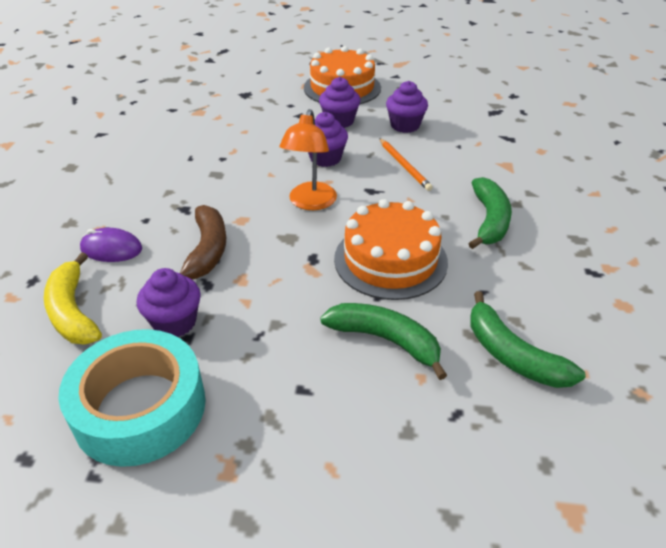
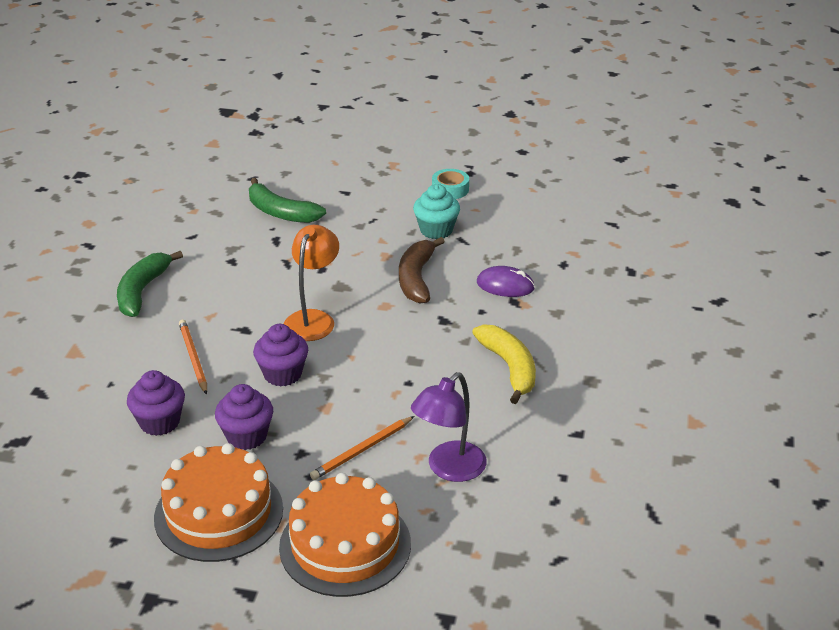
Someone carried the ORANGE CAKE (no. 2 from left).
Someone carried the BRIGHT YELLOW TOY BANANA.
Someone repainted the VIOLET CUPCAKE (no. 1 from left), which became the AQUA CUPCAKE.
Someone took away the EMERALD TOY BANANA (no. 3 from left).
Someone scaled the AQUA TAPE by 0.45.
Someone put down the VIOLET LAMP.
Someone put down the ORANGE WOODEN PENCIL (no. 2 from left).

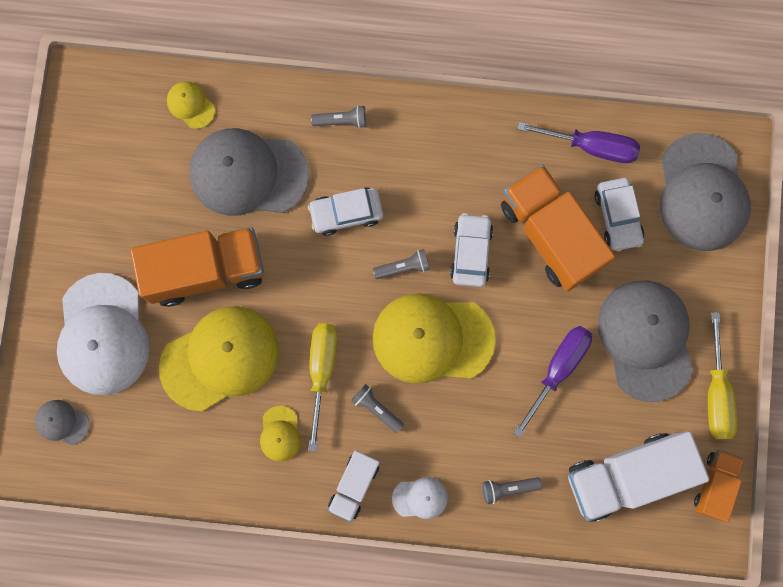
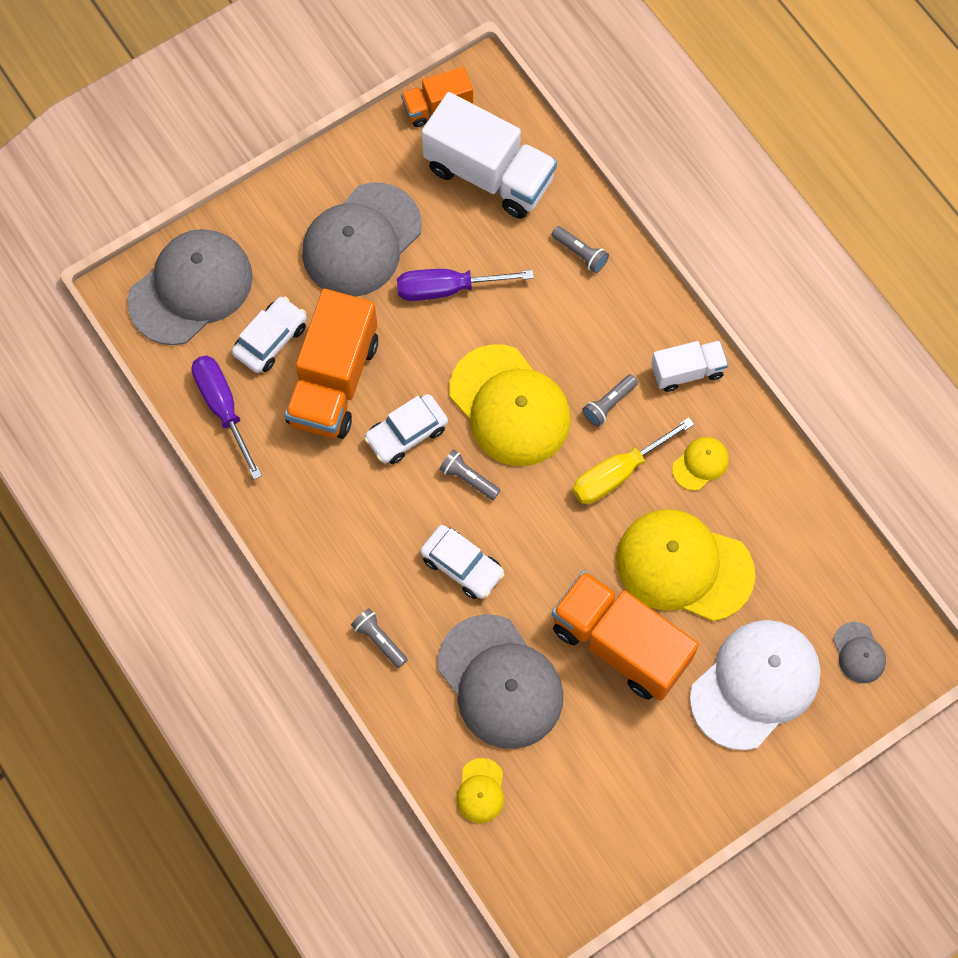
Someone took away the BRIGHT YELLOW SCREWDRIVER (no. 2 from left).
Someone rotated the GREY TORCH (no. 2 from left in the first image) by 45 degrees clockwise.
Someone took away the PURE WHITE BASEBALL CAP (no. 2 from left).

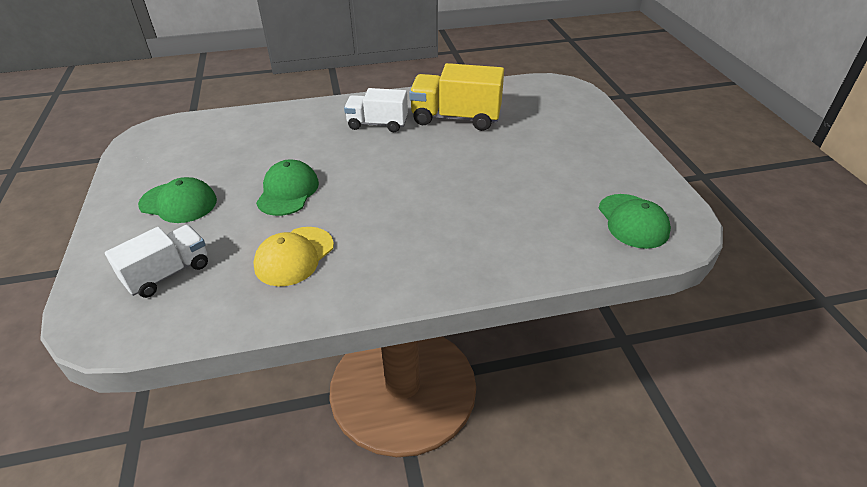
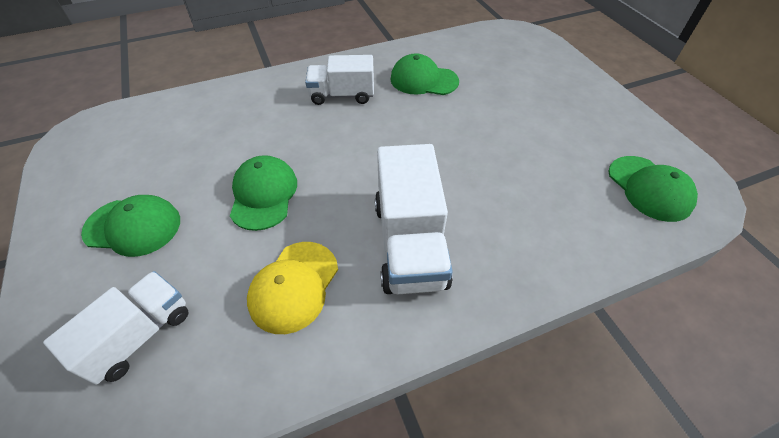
Someone swapped the BRIGHT YELLOW TRUCK for the EMERALD BASEBALL CAP (no. 3 from left).
Someone put down the PURE WHITE TRUCK (no. 3 from left).

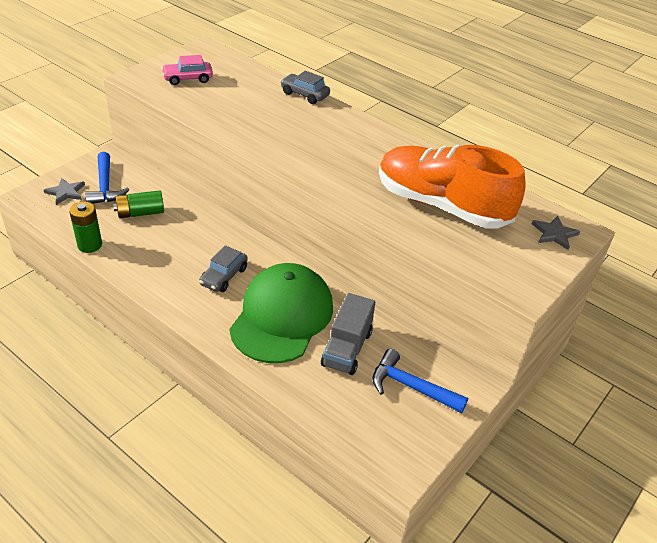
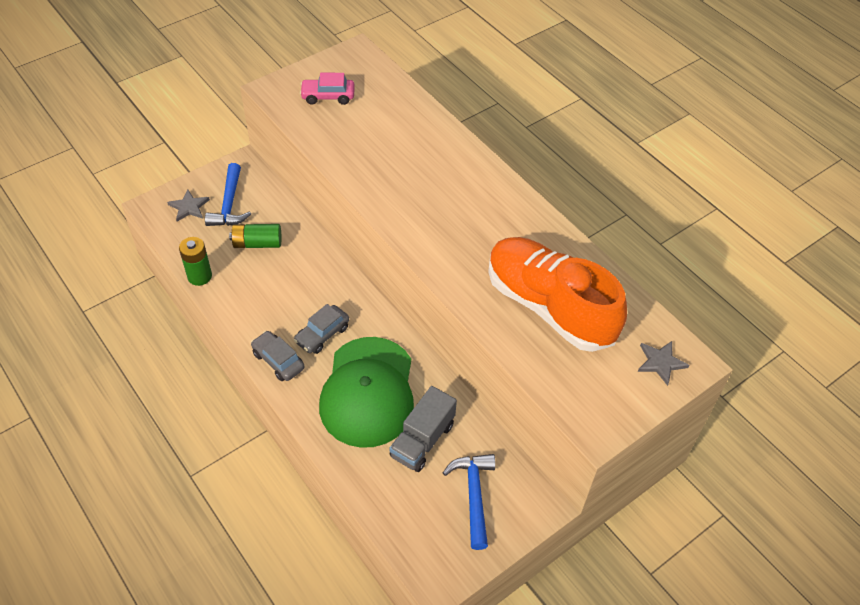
Someone carried the GREY TOY CAR (no. 2 from left in the first image).
Someone rotated the EMERALD BASEBALL CAP by 150 degrees clockwise.
Someone rotated the ROYAL BLUE CLAW HAMMER (no. 2 from left) by 45 degrees clockwise.

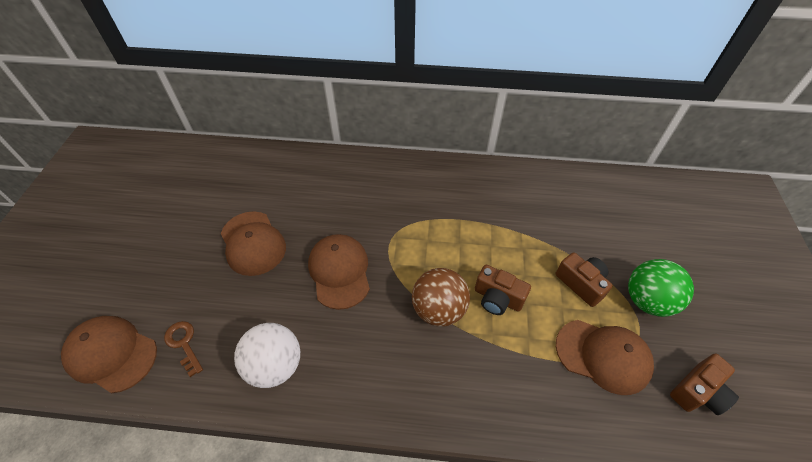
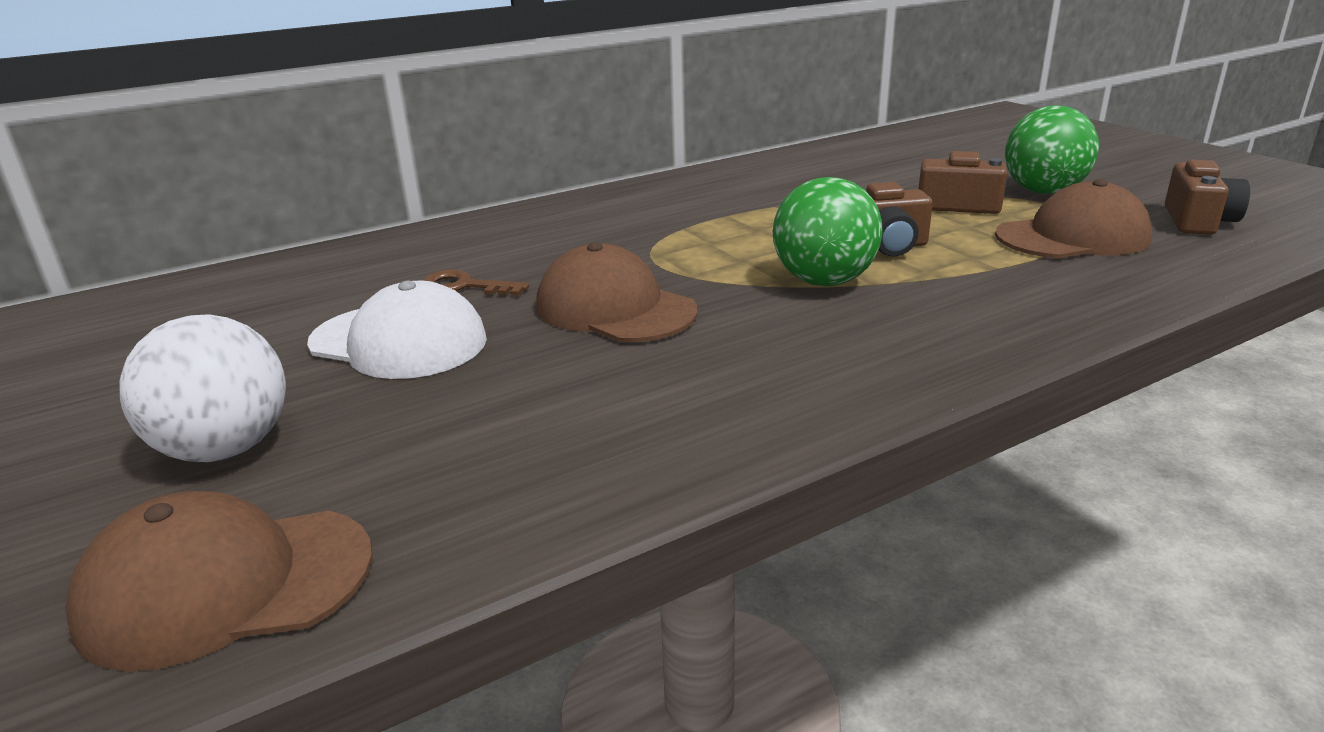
Someone repainted the BROWN BASEBALL CAP (no. 2 from left), which became the PURE WHITE BASEBALL CAP.
Someone repainted the BROWN PLAY BALL, which became the EMERALD PLAY BALL (no. 1 from left).
Someone carried the BROWN KEY.
Someone carried the PURE WHITE PLAY BALL.

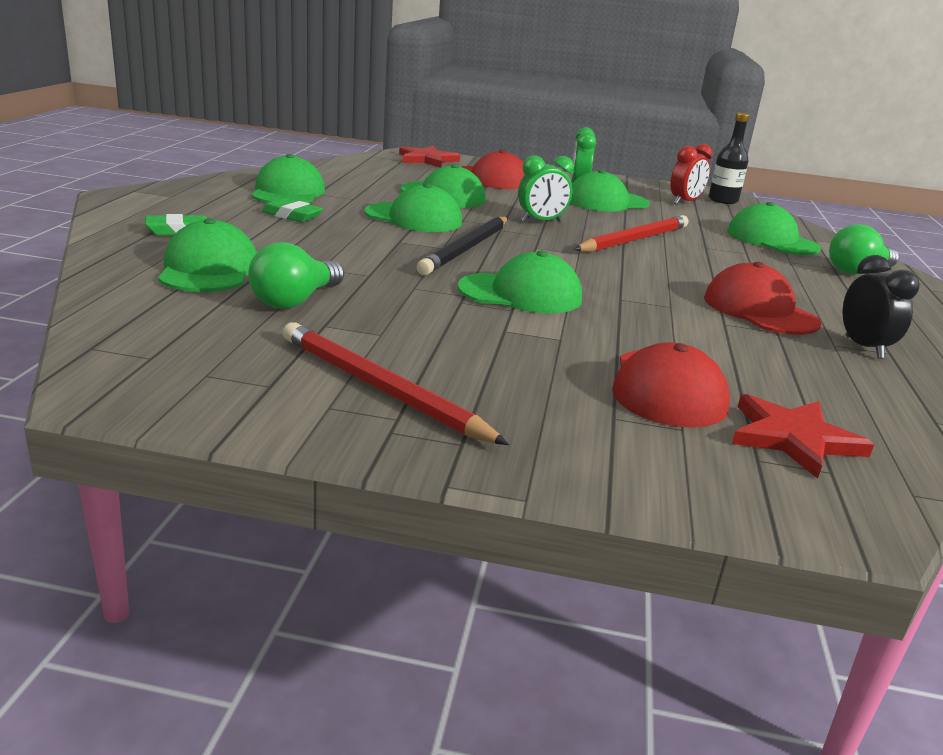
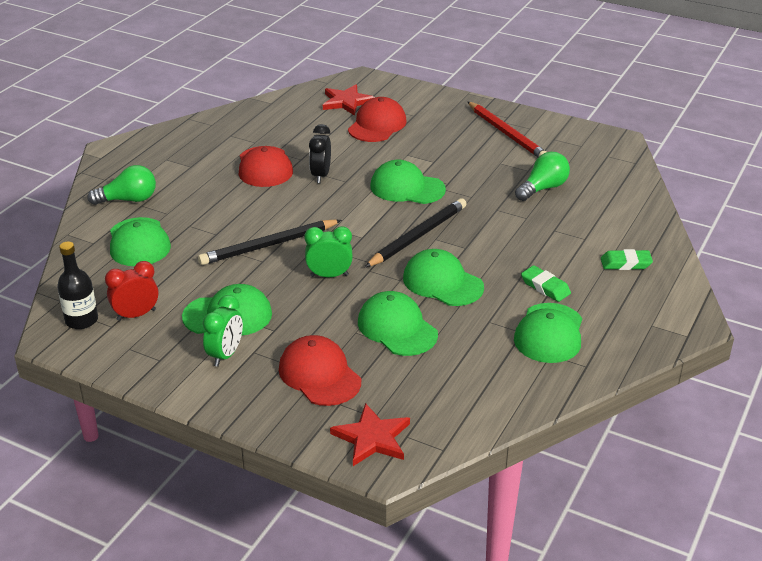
Someone repainted the RED WOODEN PENCIL (no. 2 from left), which became the JET-BLACK WOODEN PENCIL (no. 1 from left).
Someone took away the EMERALD BASEBALL CAP (no. 1 from left).
Someone carried the JET-BLACK BEDSIDE CLOCK.

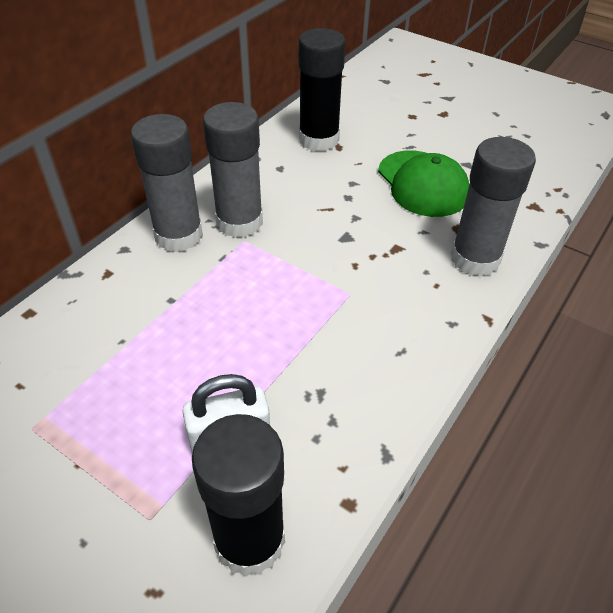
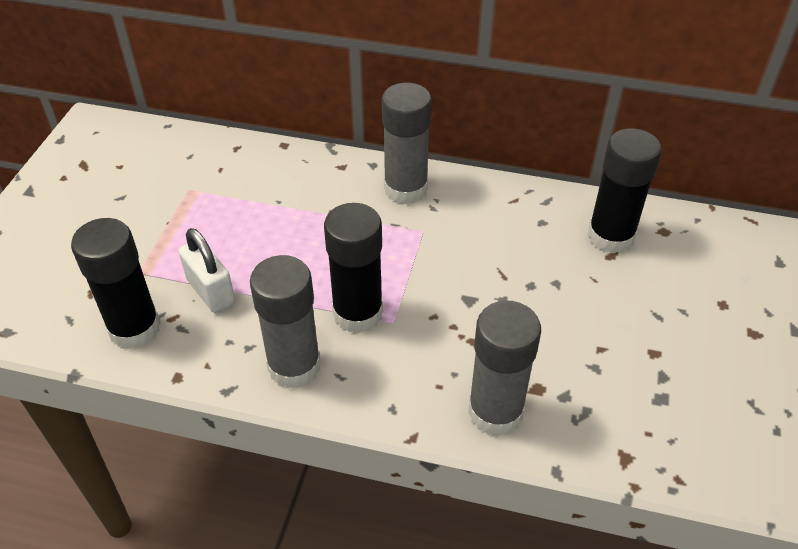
Someone carried the GREY GLUE (no. 2 from left in the first image).
Someone took away the EMERALD BASEBALL CAP.
Someone put down the JET-BLACK GLUE (no. 2 from left).

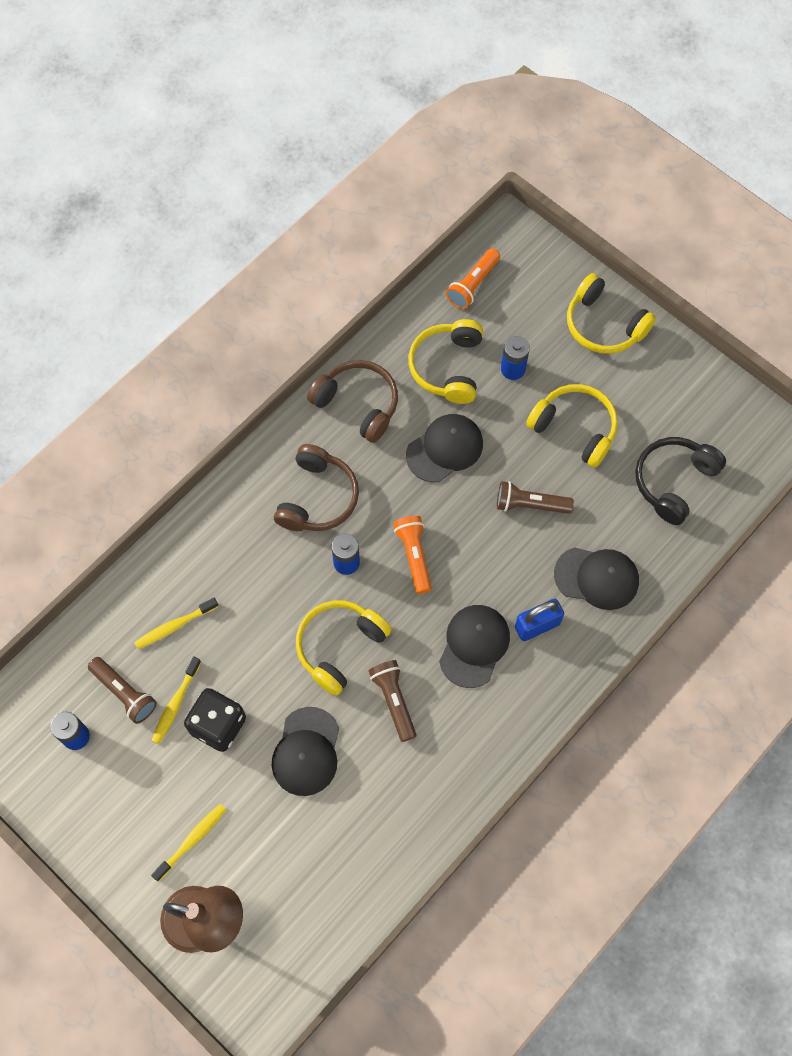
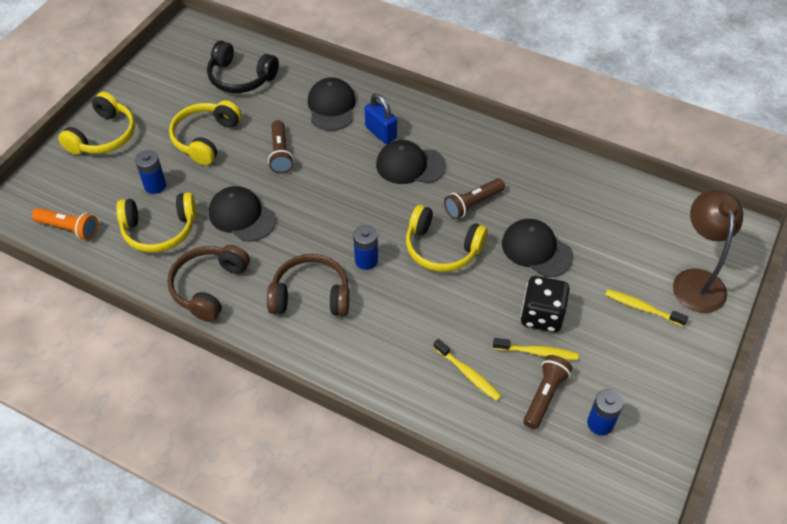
Someone took away the ORANGE TORCH (no. 1 from left).
Someone rotated the JET-BLACK BASEBALL CAP (no. 1 from left in the first image) by 135 degrees counterclockwise.

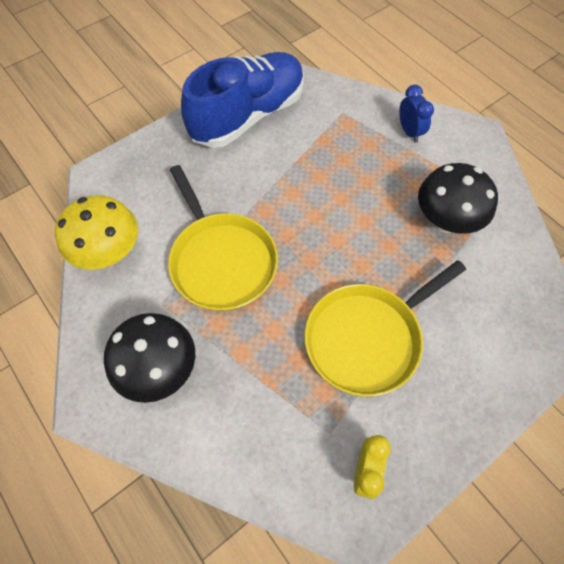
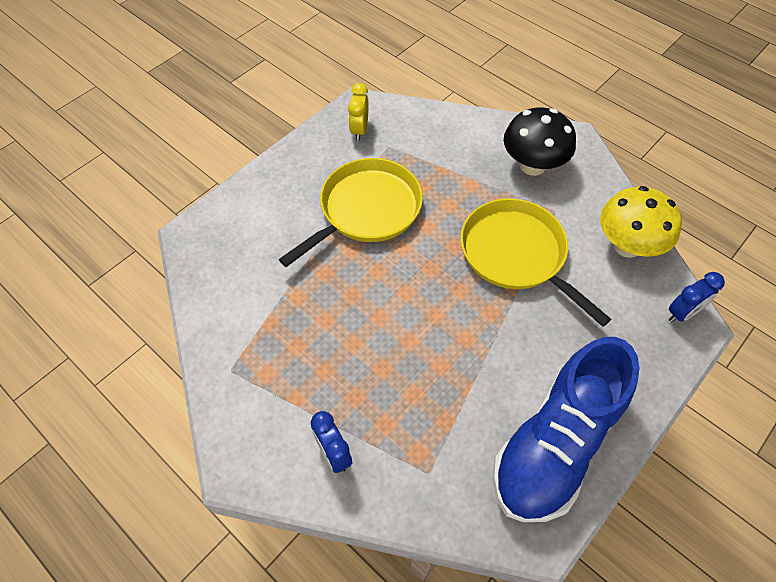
Someone took away the JET-BLACK FUNGUS (no. 2 from left).
Someone put down the ROYAL BLUE BEDSIDE CLOCK (no. 2 from left).

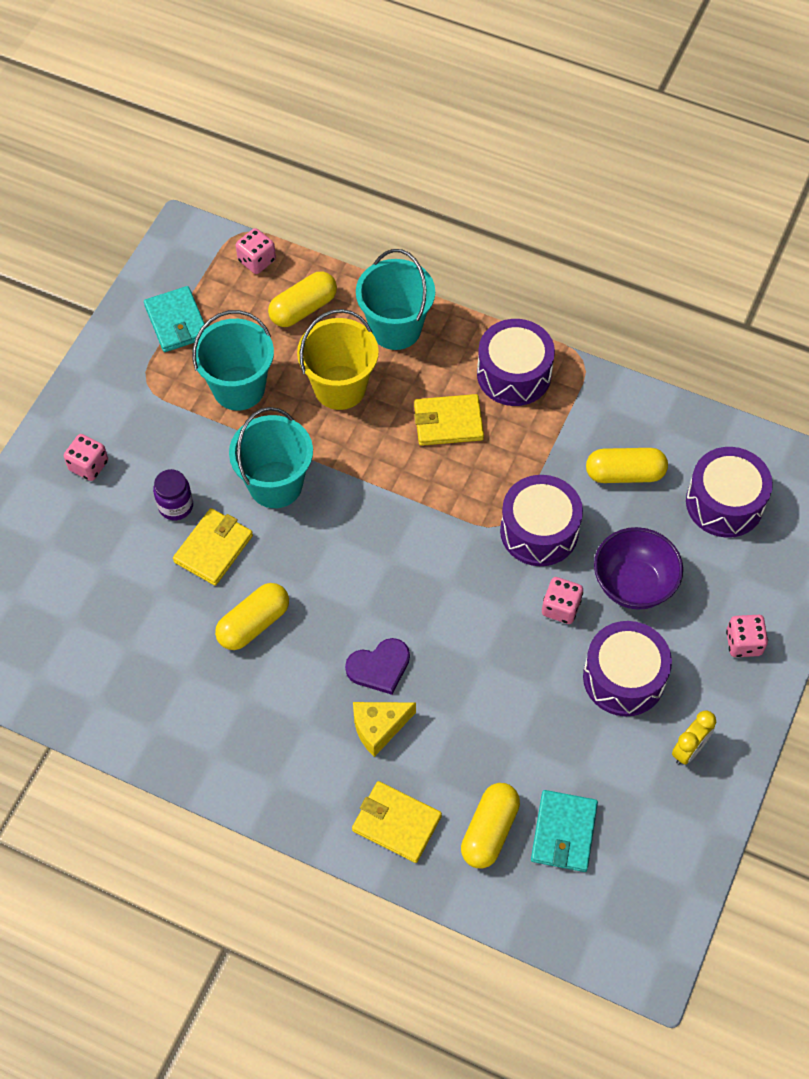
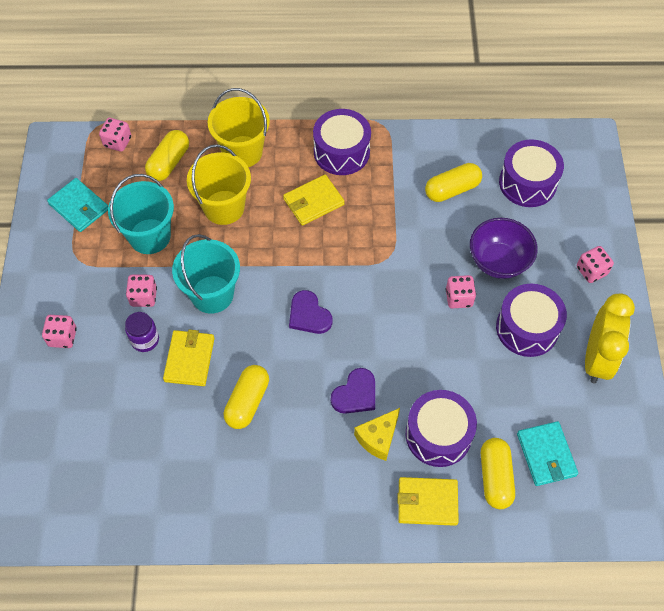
Someone repainted the AQUA PAIL (no. 3 from left), which became the BRIGHT YELLOW PAIL (no. 2 from left).
Someone carried the VIOLET TOY DRUM (no. 2 from left).
Someone scaled the BRIGHT YELLOW BEDSIDE CLOCK by 1.85.
Someone put down the ROSY DIE (no. 3 from left).
Someone put down the VIOLET LOVE HEART (no. 1 from left).

